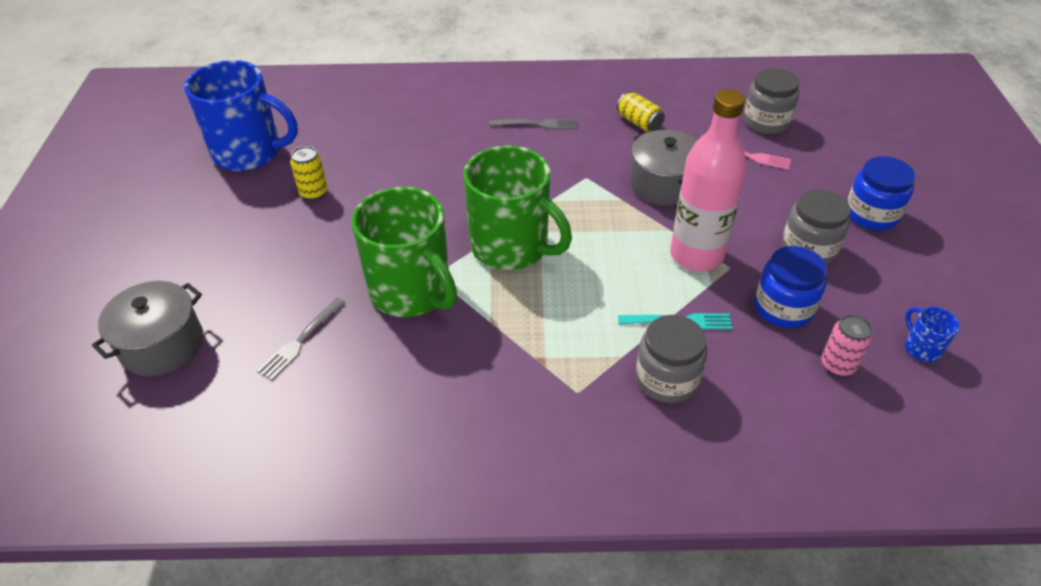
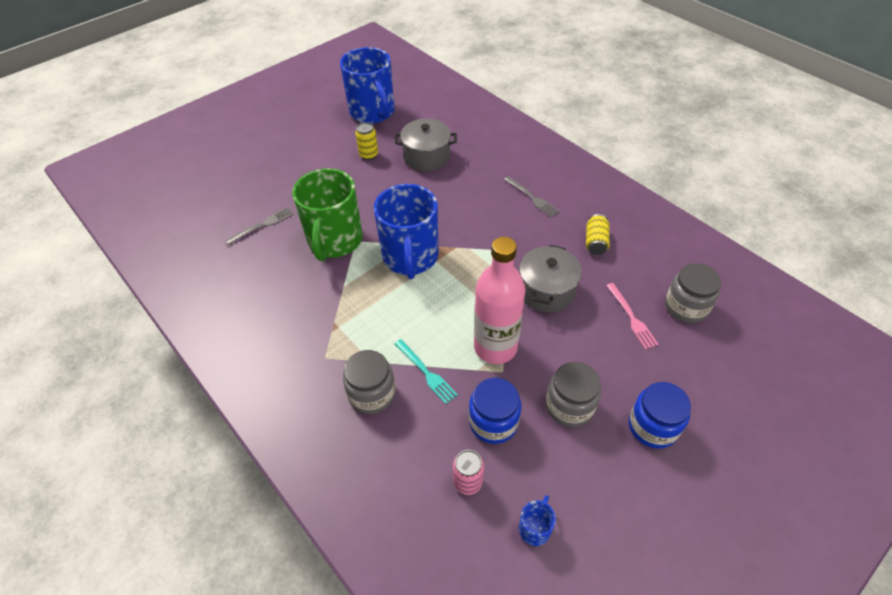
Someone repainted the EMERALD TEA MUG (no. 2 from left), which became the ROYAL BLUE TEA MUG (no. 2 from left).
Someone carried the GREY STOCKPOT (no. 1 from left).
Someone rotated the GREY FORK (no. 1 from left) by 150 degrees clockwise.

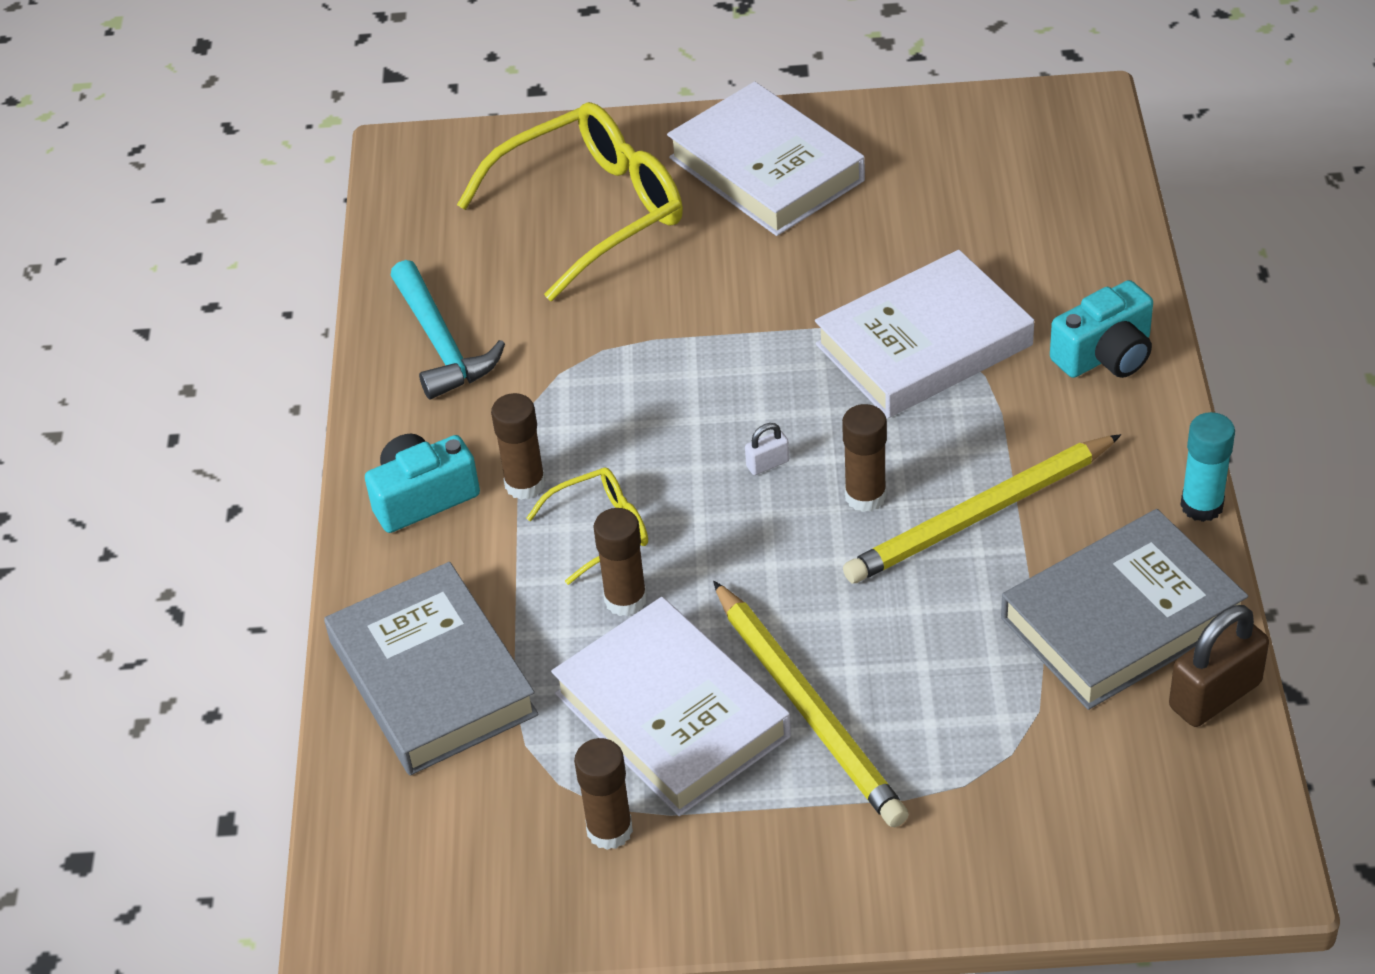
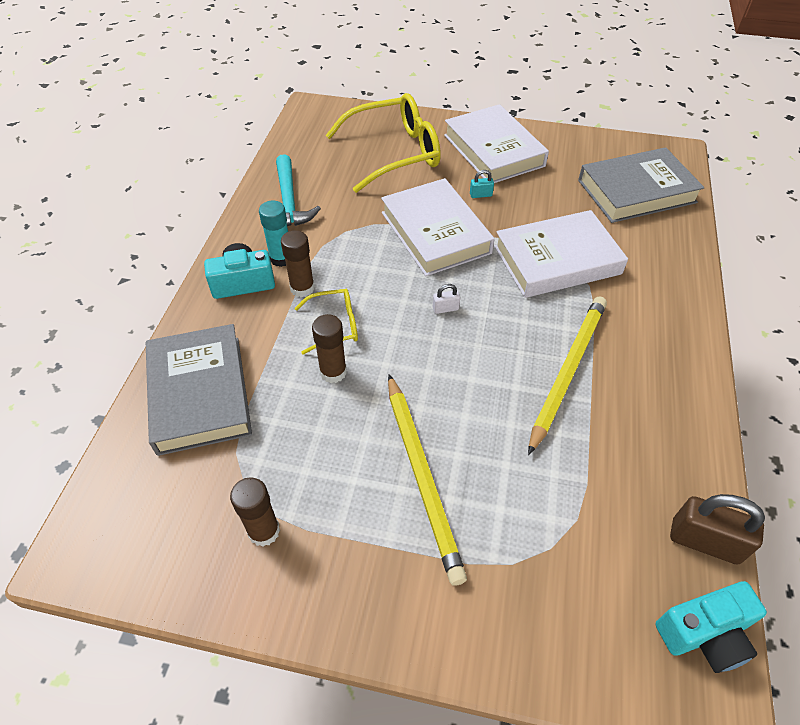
Someone carried the AQUA PHOTO CAMERA (no. 2 from left).
Someone took away the BROWN GLUE (no. 4 from left).
Someone carried the AQUA GLUE.
Someone rotated the BRIGHT YELLOW WOODEN PENCIL (no. 2 from left) by 135 degrees clockwise.
Someone carried the GREY HARDCOVER (no. 2 from left).
Someone carried the PURE WHITE HARDCOVER (no. 1 from left).
Someone rotated the BROWN PADLOCK by 45 degrees clockwise.
Someone put down the AQUA PADLOCK.

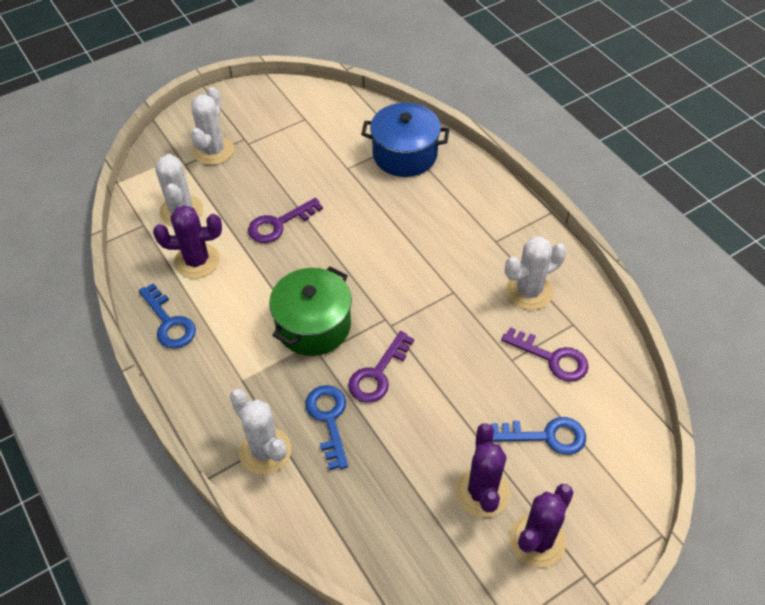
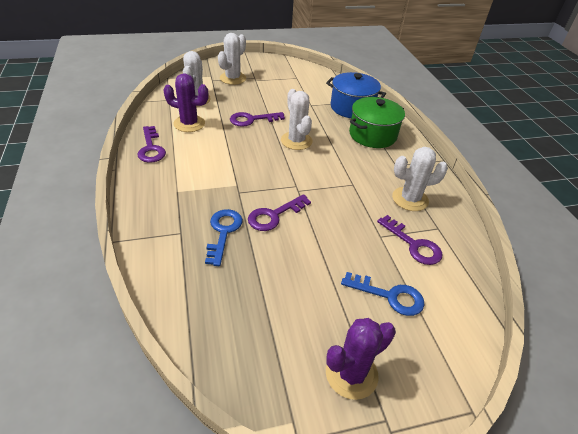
Someone carried the EMERALD STOCKPOT.
Someone repainted the ROYAL BLUE KEY (no. 1 from left), which became the VIOLET KEY (no. 1 from left).
Someone carried the PURE WHITE CACTUS (no. 3 from left).
Someone took away the VIOLET CACTUS (no. 2 from left).

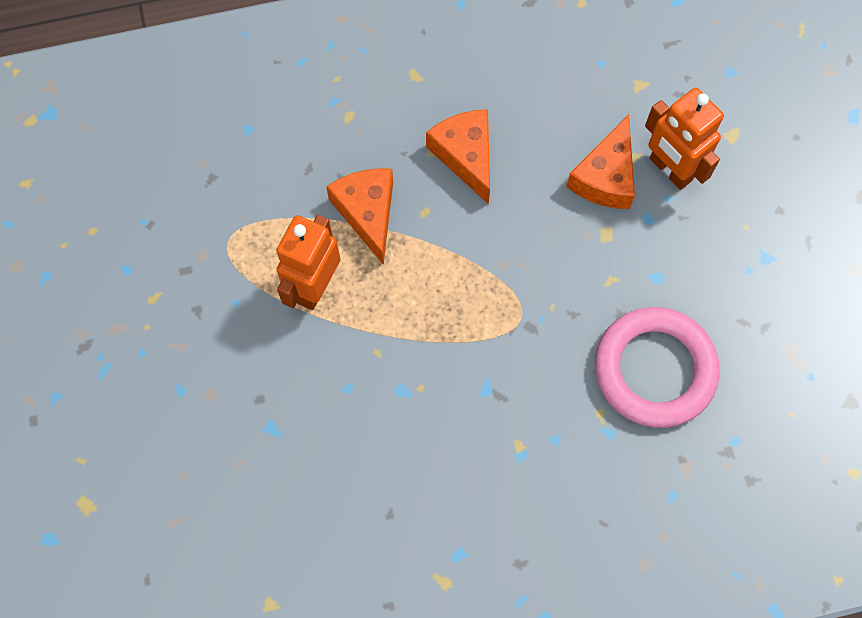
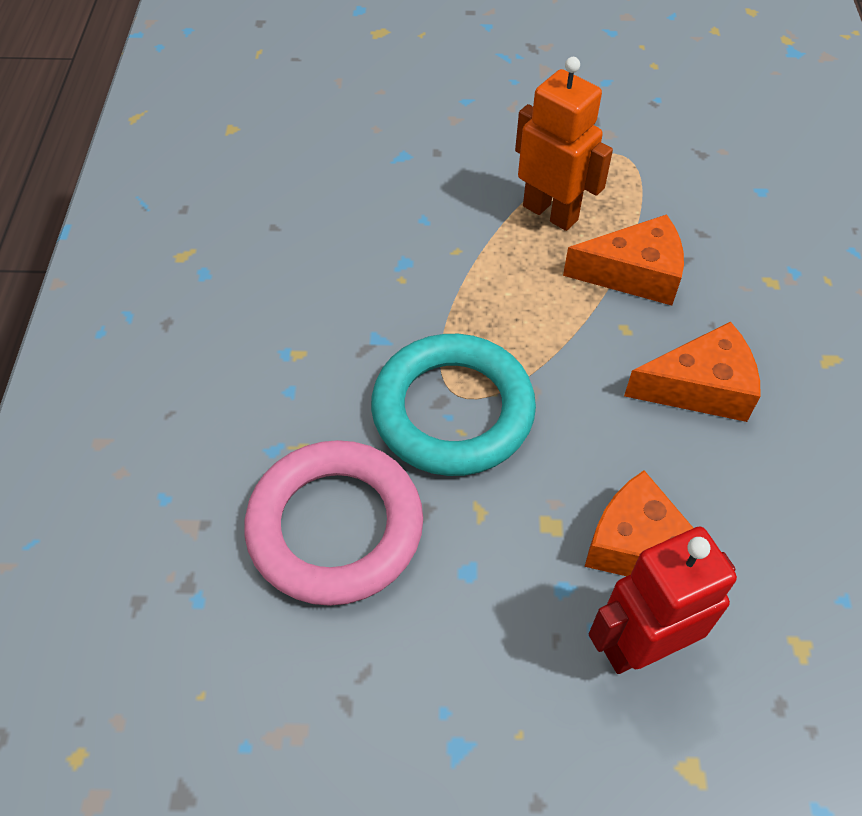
Someone repainted the ORANGE ROBOT (no. 2 from left), which became the RED ROBOT.
Someone put down the AQUA TORUS.

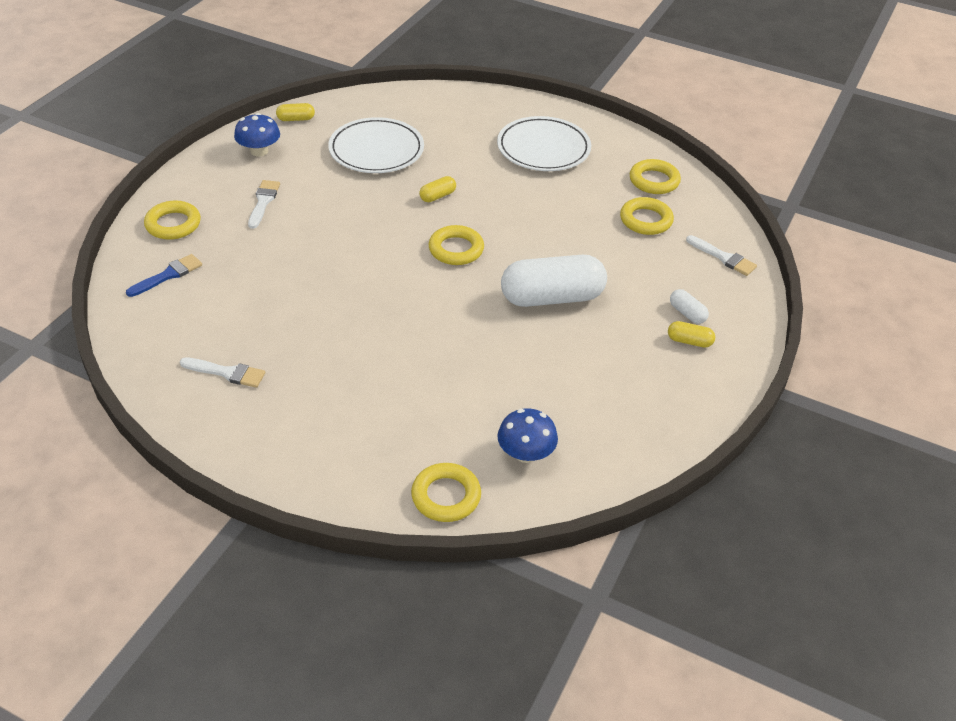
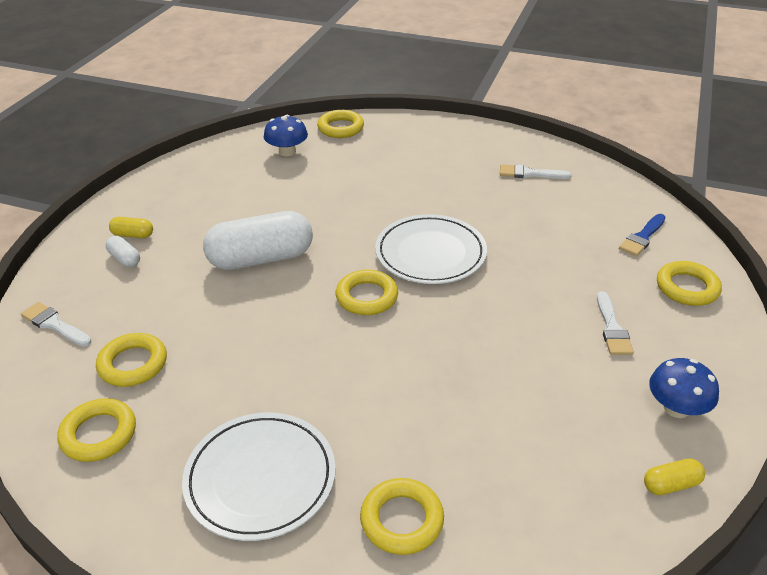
Someone carried the PURE WHITE FLAT DISH (no. 1 from left in the first image).
Someone took away the BRIGHT YELLOW CAPSULE (no. 2 from left).
Someone put down the BRIGHT YELLOW TORUS (no. 5 from left).

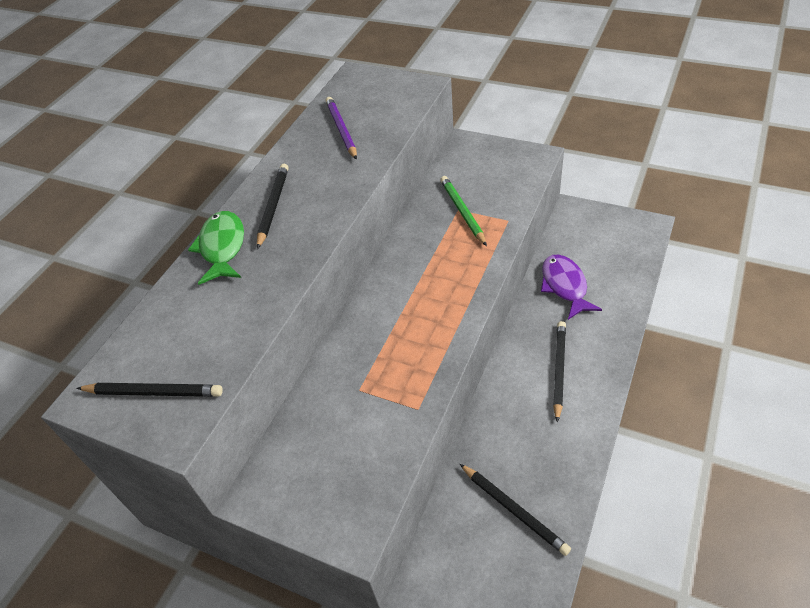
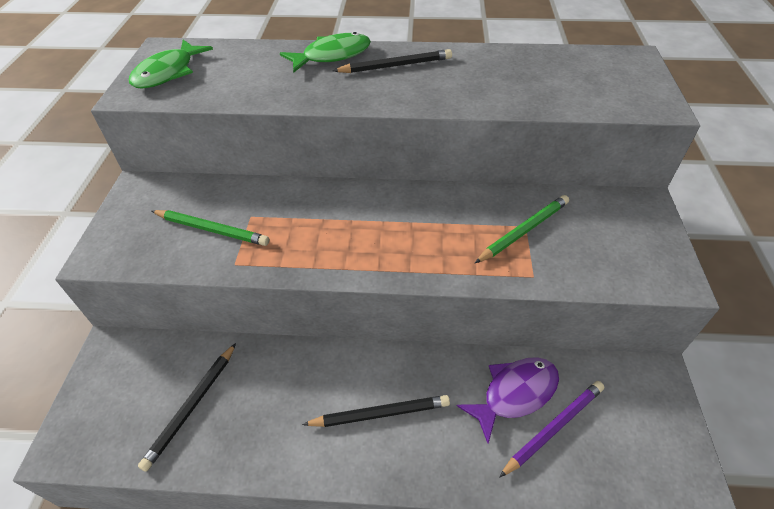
Someone carried the VIOLET WOODEN PENCIL.
Someone swapped the JET-BLACK WOODEN PENCIL (no. 1 from left) for the EMERALD FISH FIGURE (no. 1 from left).
Someone put down the EMERALD WOODEN PENCIL (no. 1 from left).

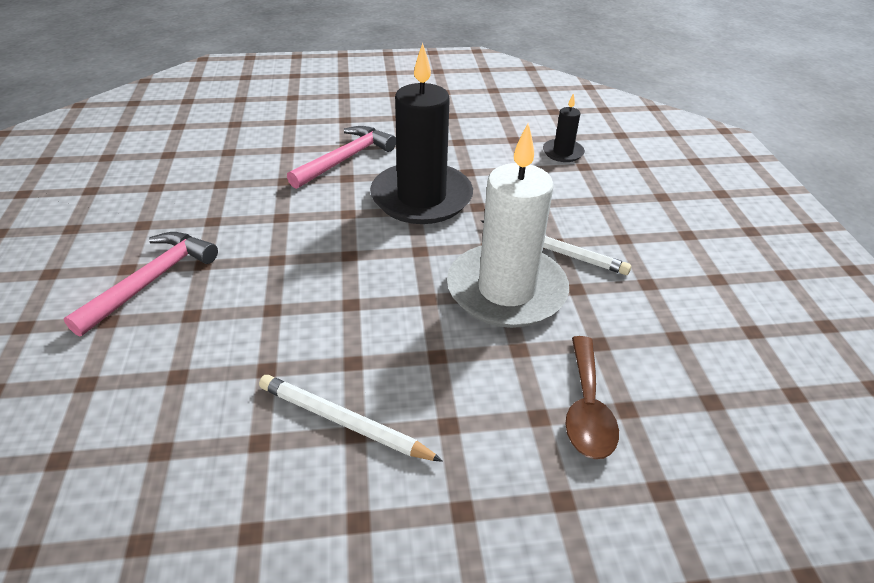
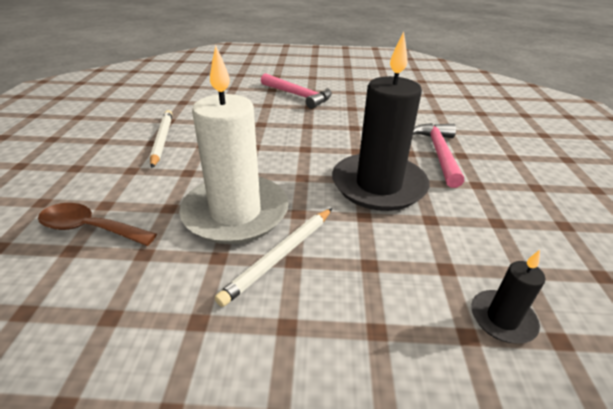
Someone rotated the ROSY CLAW HAMMER (no. 2 from left) by 135 degrees counterclockwise.
Someone rotated the PURE WHITE WOODEN PENCIL (no. 1 from left) by 45 degrees counterclockwise.

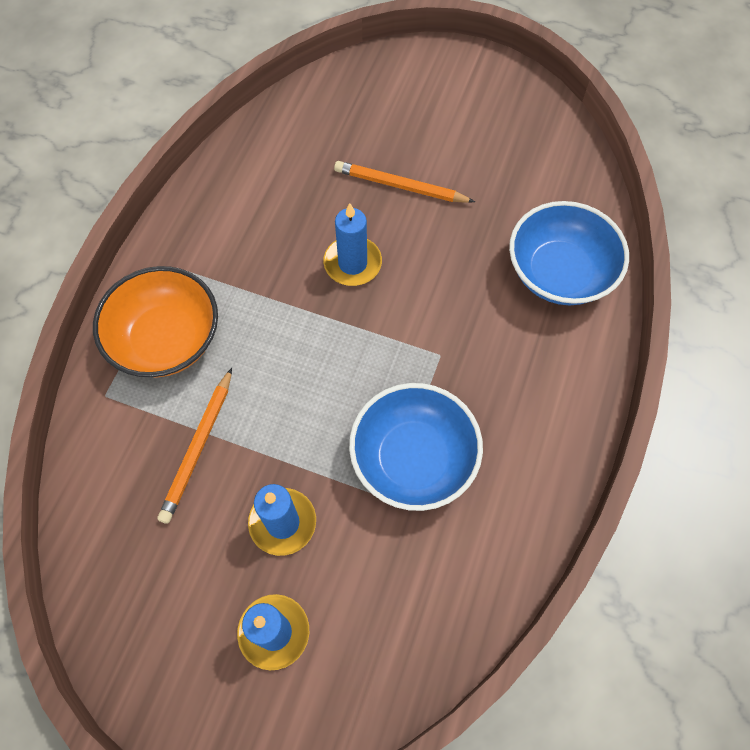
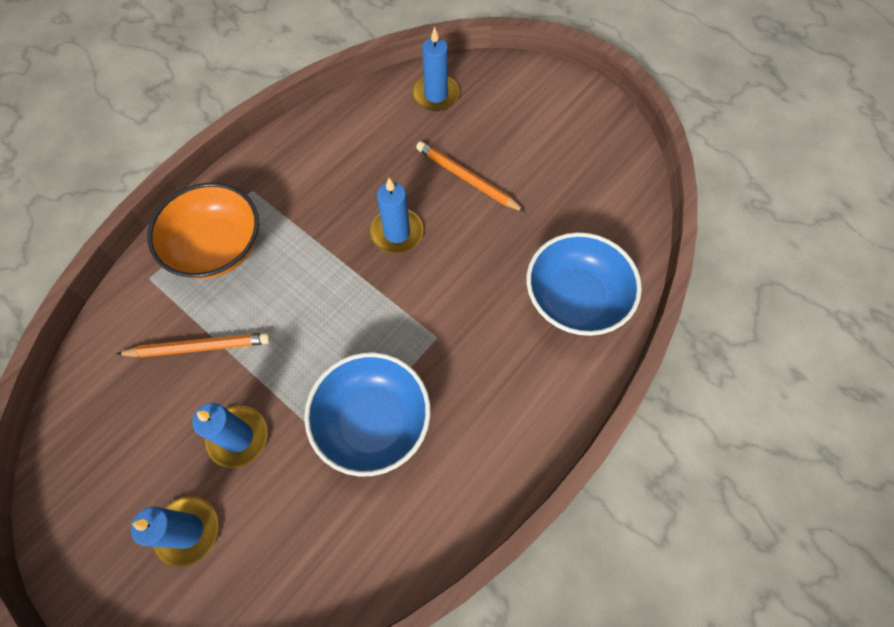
Someone rotated the ORANGE WOODEN PENCIL (no. 1 from left) by 135 degrees counterclockwise.
Someone put down the ROYAL BLUE PILLAR CANDLE (no. 4 from left).

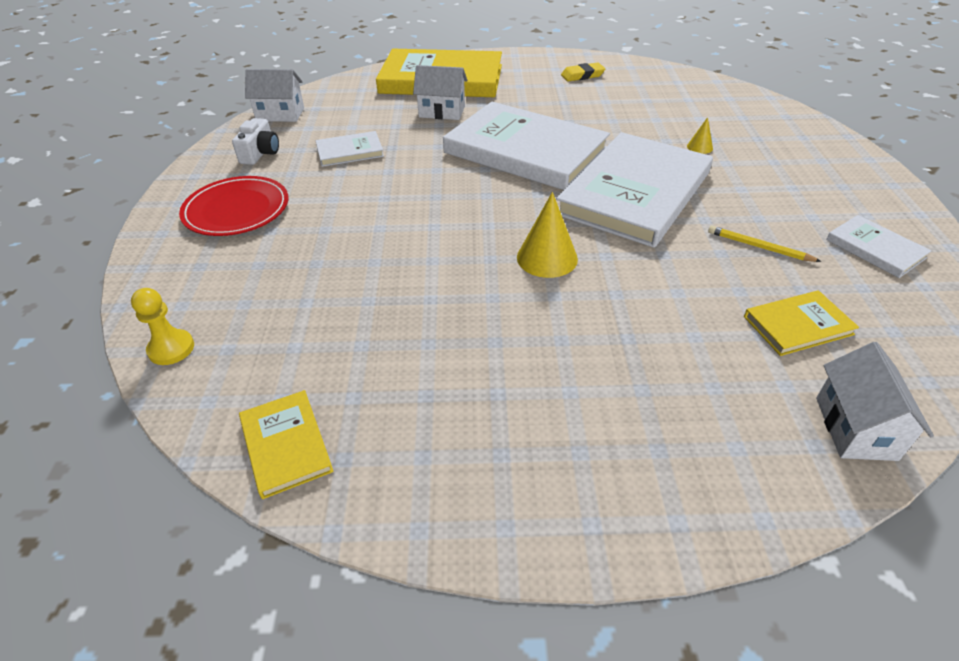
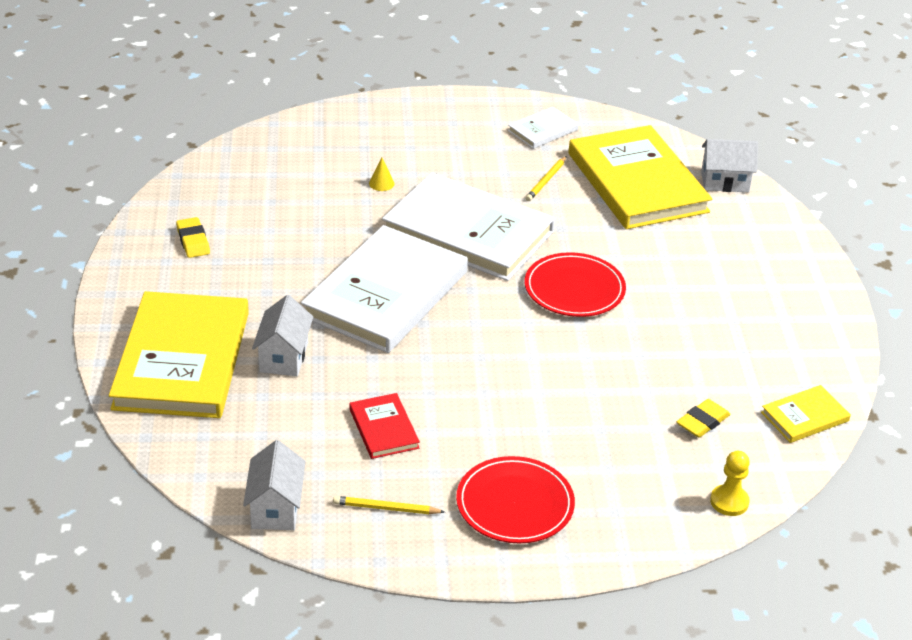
Someone swapped the PURE WHITE PHOTO CAMERA for the BRIGHT YELLOW WOODEN PENCIL (no. 1 from left).
Someone repainted the PURE WHITE HARDCOVER (no. 1 from left), which became the RED HARDCOVER.
Someone swapped the BRIGHT YELLOW CONE SHAPE (no. 1 from left) for the RED FLAT DISH (no. 2 from left).
Someone scaled the BRIGHT YELLOW HARDCOVER (no. 3 from left in the first image) by 2.23.
Someone put down the BRIGHT YELLOW PENCIL ERASER (no. 2 from left).

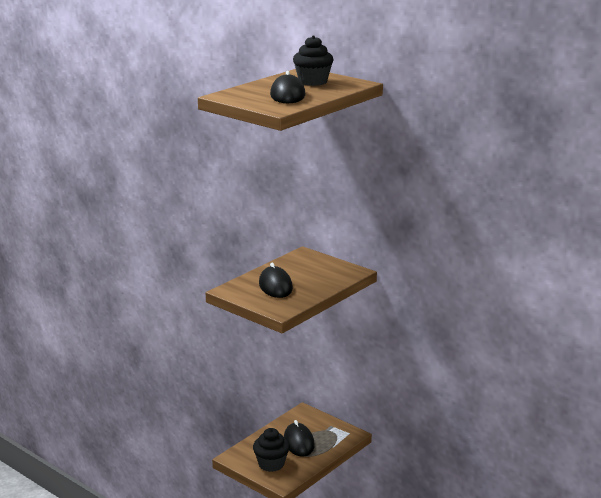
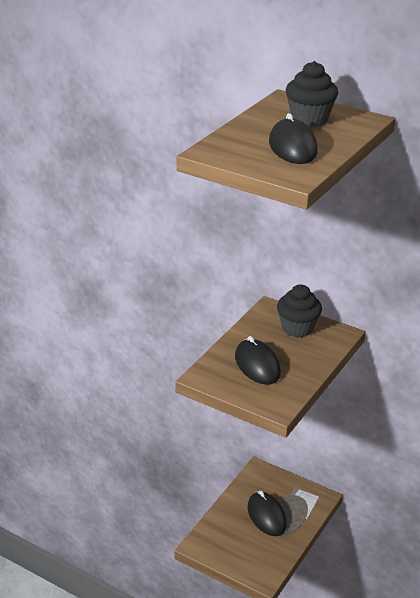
Someone carried the JET-BLACK CUPCAKE (no. 1 from left).

